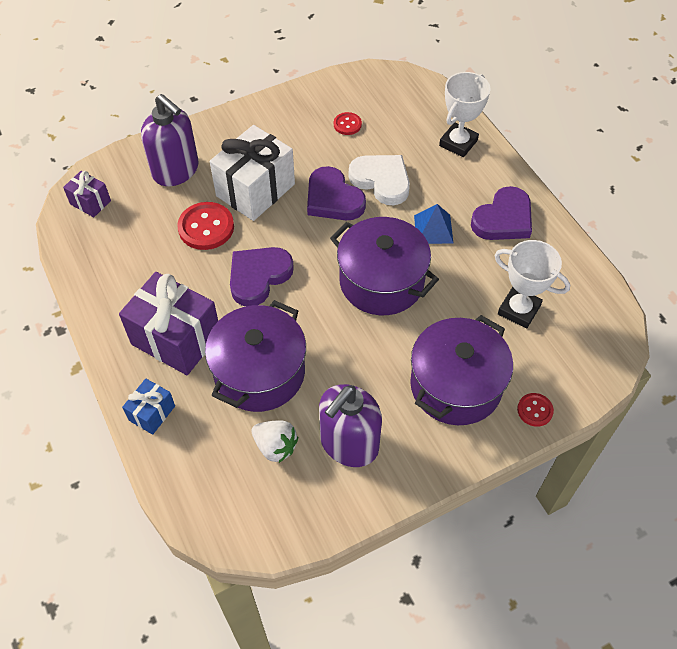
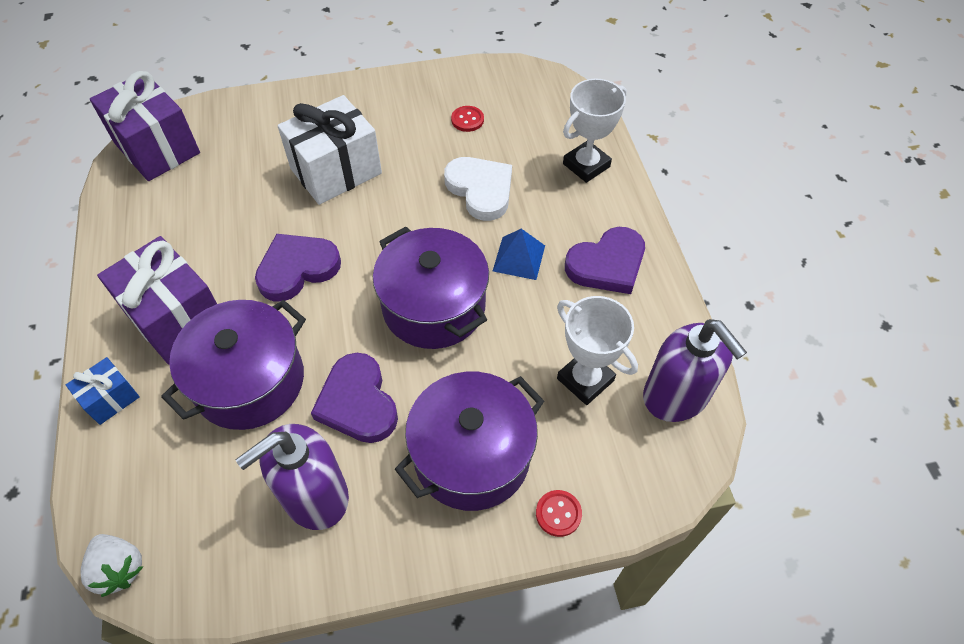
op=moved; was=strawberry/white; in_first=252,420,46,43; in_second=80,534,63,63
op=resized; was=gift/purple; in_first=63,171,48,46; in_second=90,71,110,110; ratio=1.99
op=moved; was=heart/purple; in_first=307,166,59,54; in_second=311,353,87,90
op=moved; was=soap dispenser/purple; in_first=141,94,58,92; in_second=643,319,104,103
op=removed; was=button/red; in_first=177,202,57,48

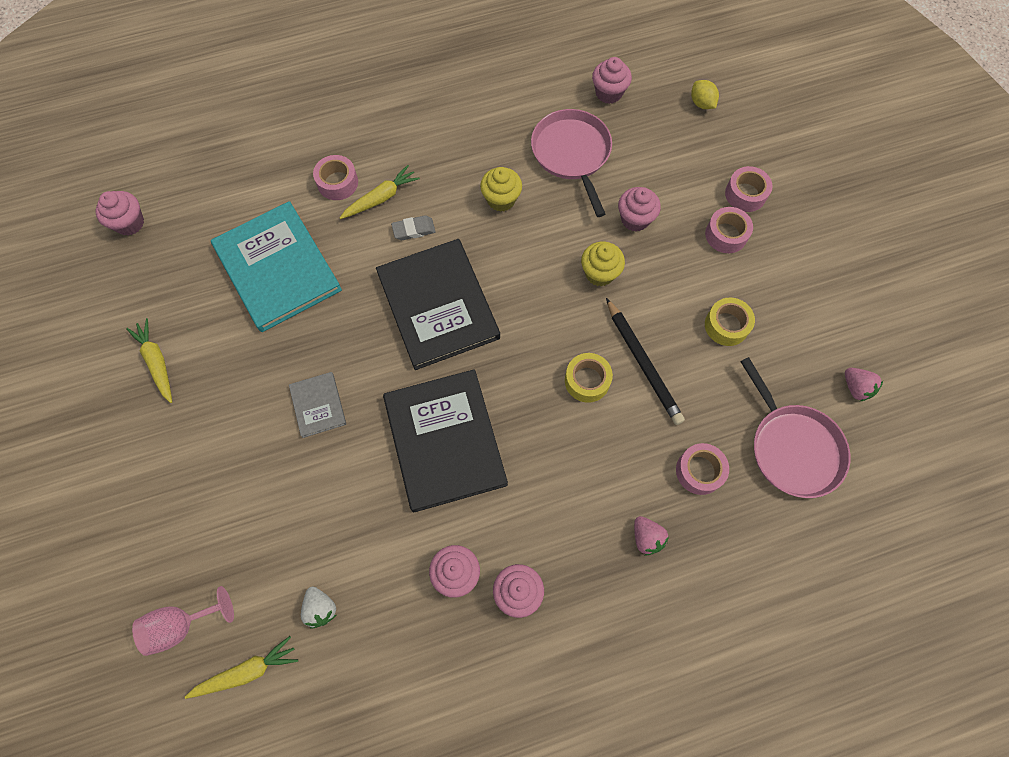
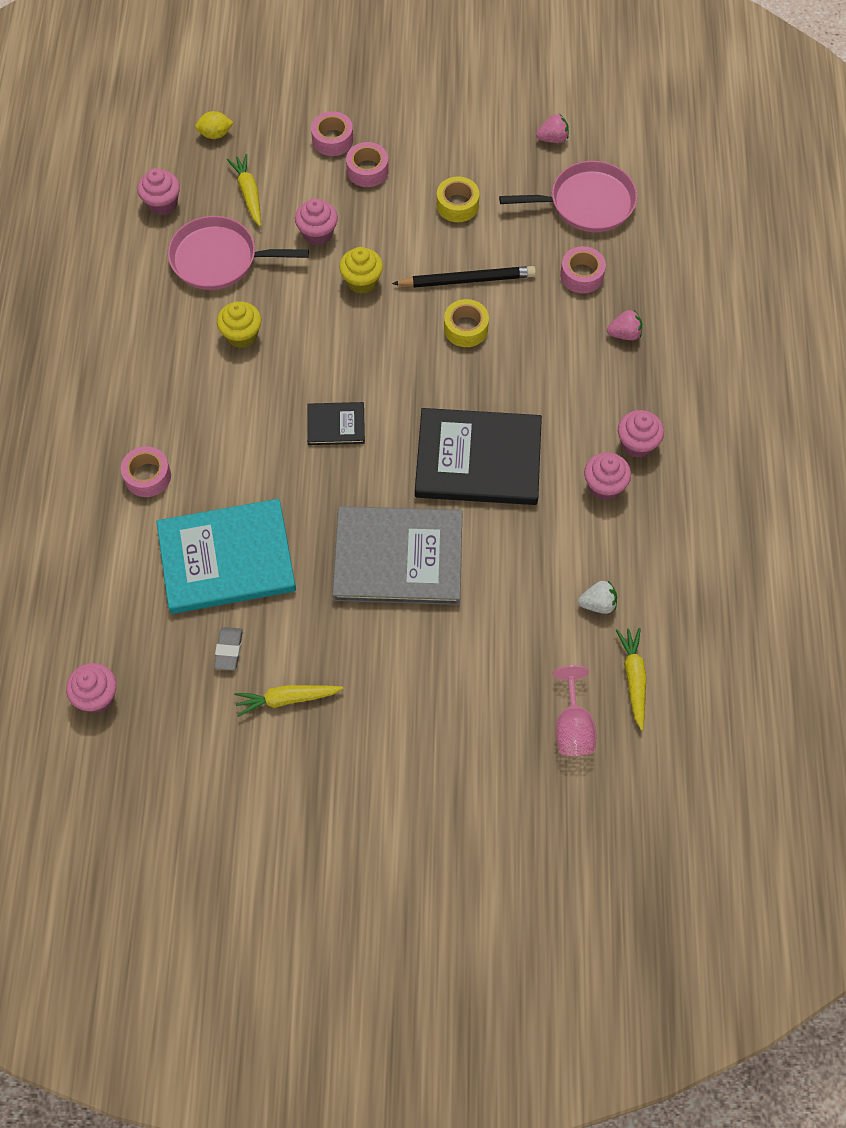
op=moved; was=eraser/grey; in_first=391,215,45,25; in_second=214,627,29,43
op=moved; was=carrot/yellow; in_first=340,165,80,54; in_second=227,154,34,72
op=resized; was=book/black; in_first=376,239,124,131; in_second=307,402,58,43; ratio=0.47
op=resized; was=book/grey; in_first=289,372,57,66; in_second=332,506,131,99; ratio=2.12

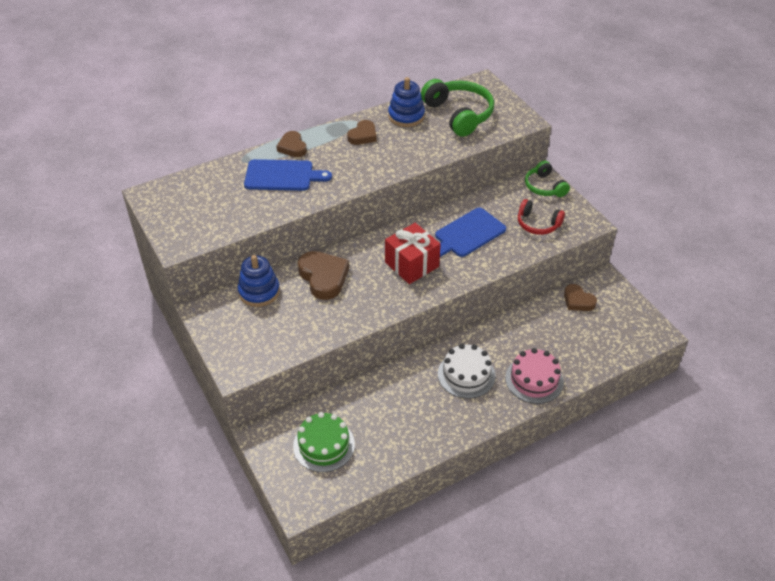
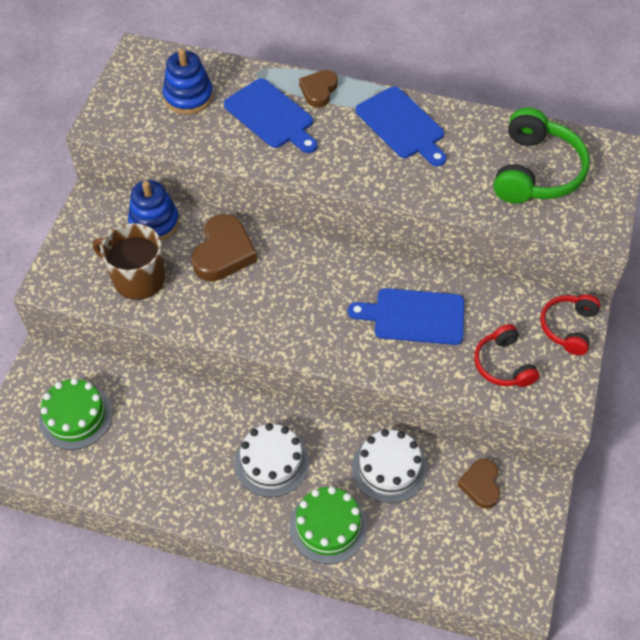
op=added; now=mug/brown; in_second=93,223,72,77
op=moved; was=stacking toy/blue; in_first=388,77,37,50; in_second=163,49,50,65
op=recoloured; was=cake/pink; now=cake/green; in_first=505,348,59,56; in_second=289,486,78,78
op=added; now=cake/white; in_second=352,429,75,74
op=replaced; was=heart/brown; now=cutting board/blue; in_first=347,120,30,25; in_second=355,87,92,80
op=recoloured; was=headphones/green; now=headphones/red; in_first=525,161,45,36; in_second=540,294,60,61
op=removed; was=gift/red; in_first=385,223,56,61

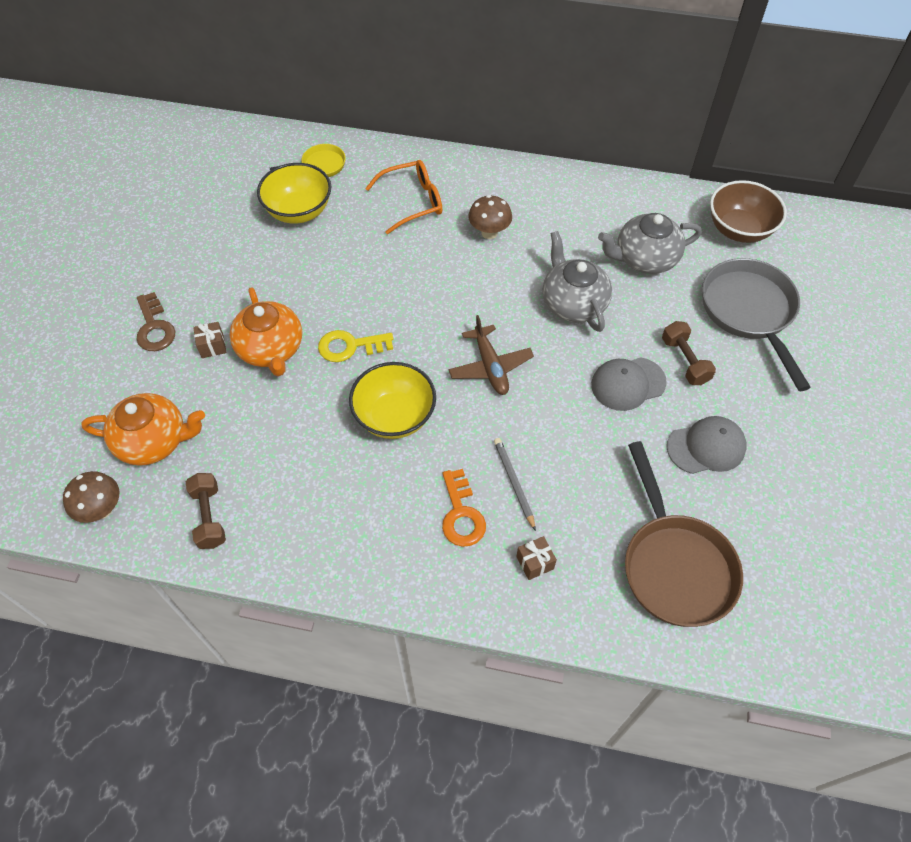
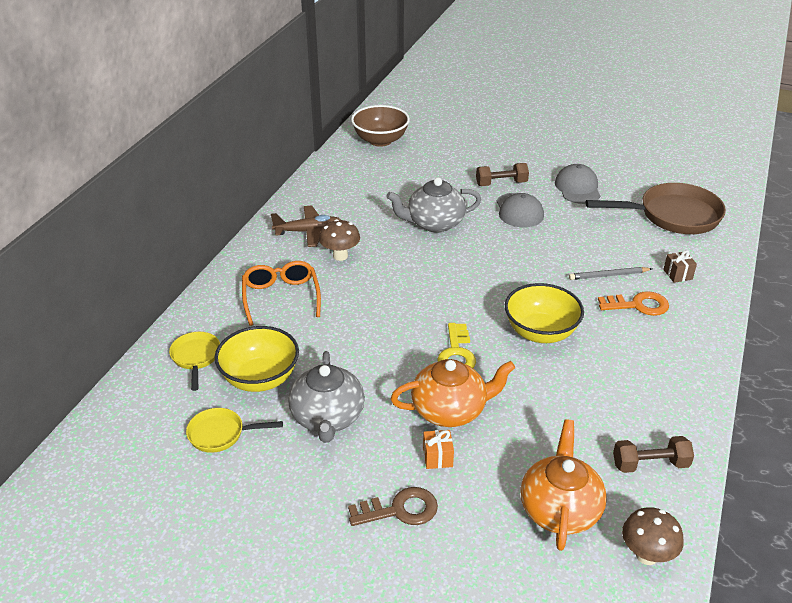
op=added; now=pan/yellow; in_second=186,408,97,45
op=moved; was=plane/brown; in_first=449,315,85,80; in_second=271,206,70,41
op=moved; was=teapot/grey; in_first=598,213,104,61; in_second=288,351,77,92
op=recoloured; was=gift/brown; now=gift/orange; in_first=193,322,34,36; in_second=423,430,31,39
op=removed; was=pan/grey; in_first=702,258,109,133

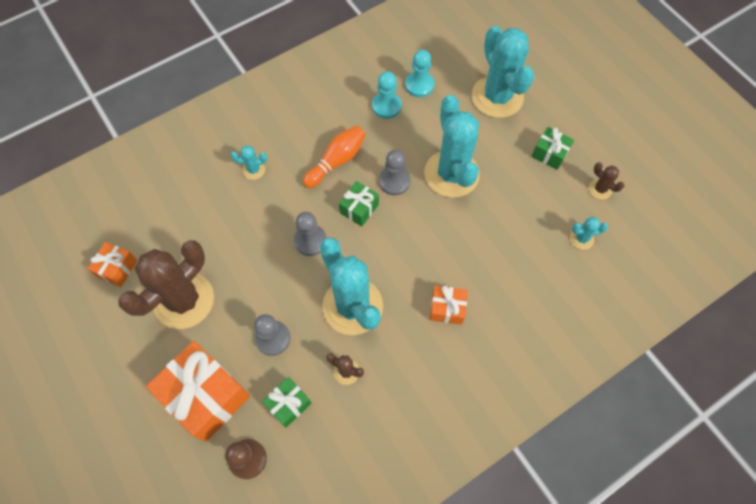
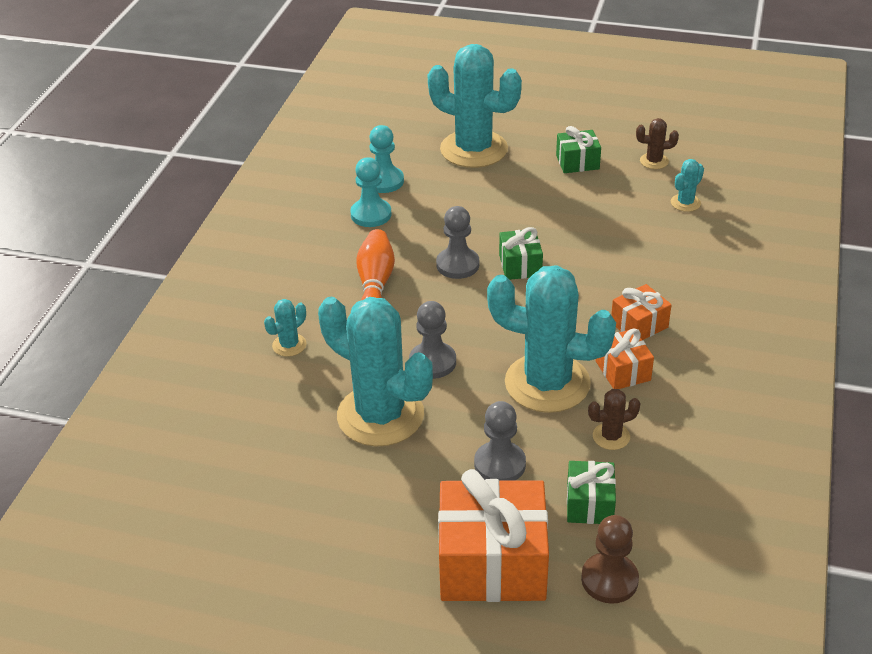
op=moved; was=cactus/turquoise; in_first=424,95,56,103; in_second=318,297,115,150
op=moved; was=gift/green; in_first=339,181,40,46; in_second=499,227,44,53
op=moved; was=gift/orange; in_first=88,242,49,45; in_second=596,329,58,60
op=removed; was=cactus/brown; in_first=118,240,96,89

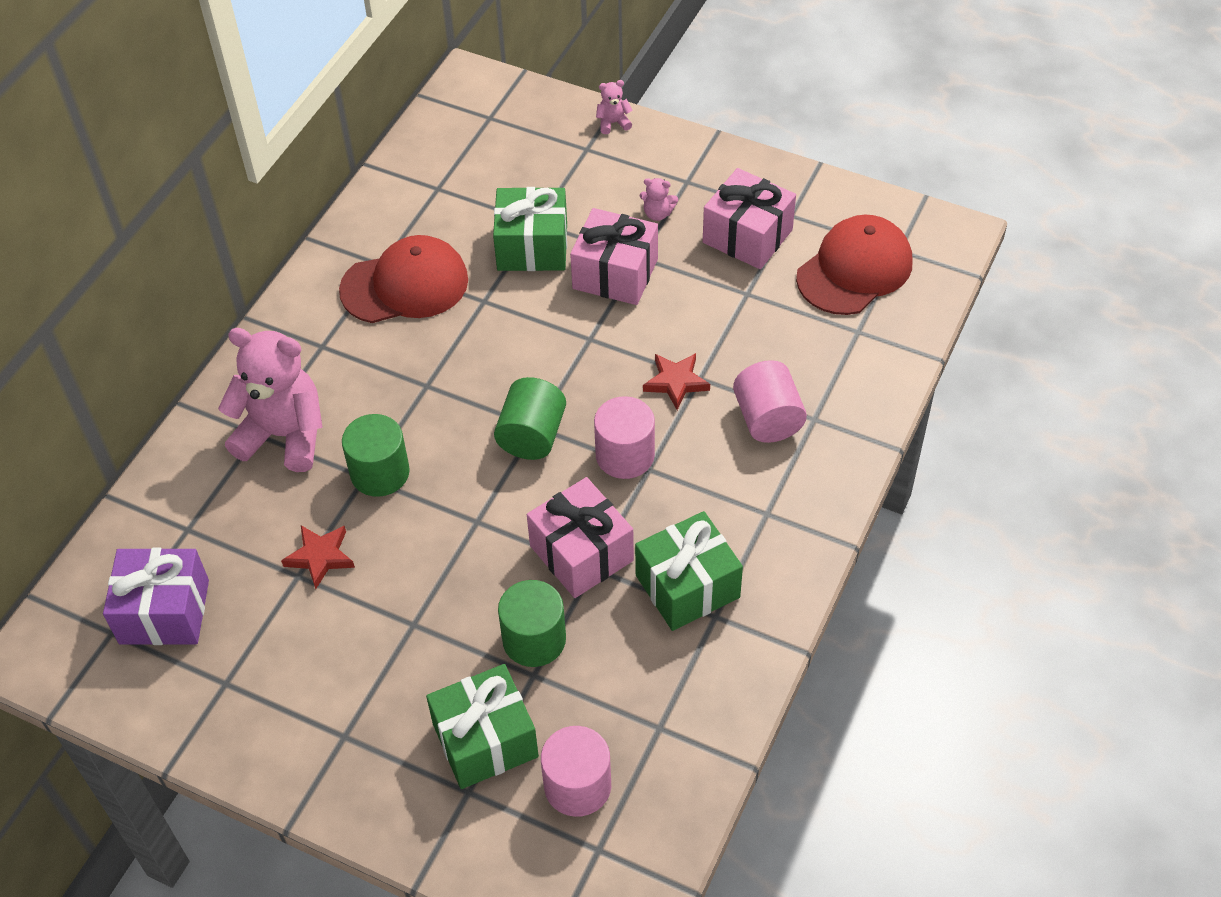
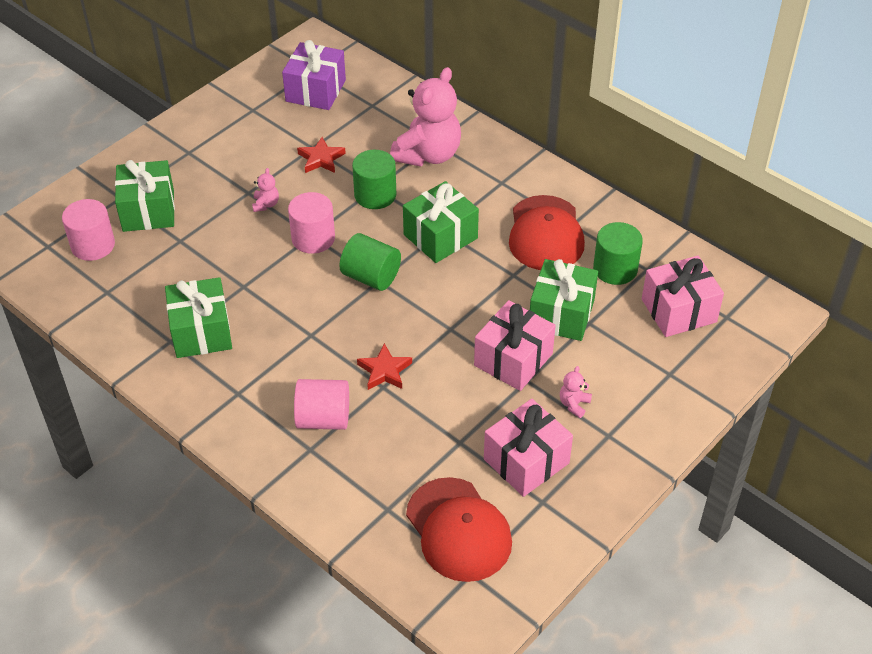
op=moved; was=teddy bear/pink; in_first=596,80,37,54; in_second=252,168,27,44
op=moved; was=cylinder/pink; in_first=594,396,61,83; in_second=288,192,47,62
op=added; now=gift/green; in_second=403,181,76,82
op=moved; was=cylinder/green; in_first=498,580,68,87; in_second=593,222,50,63
op=moved; was=gift/pink; in_first=527,477,107,121; in_second=642,256,82,81

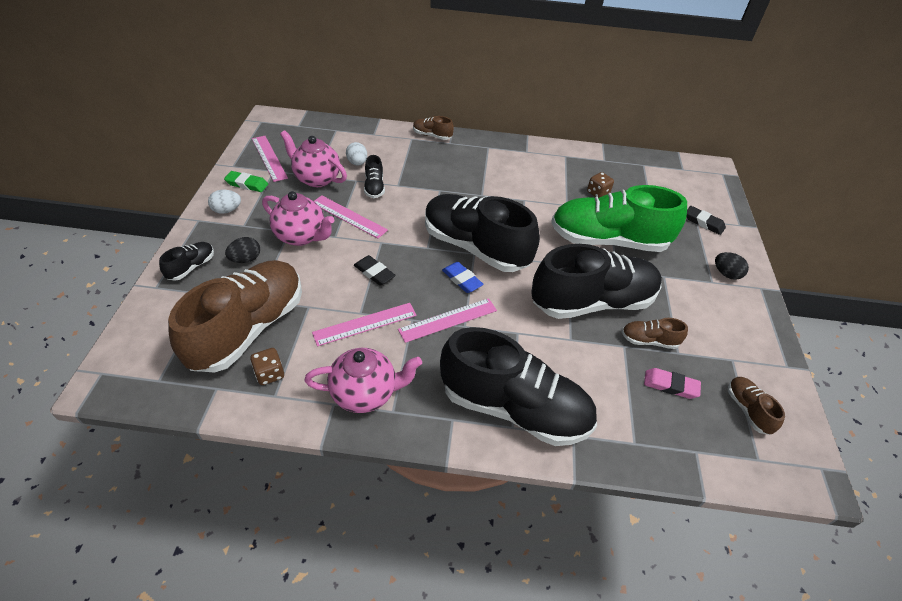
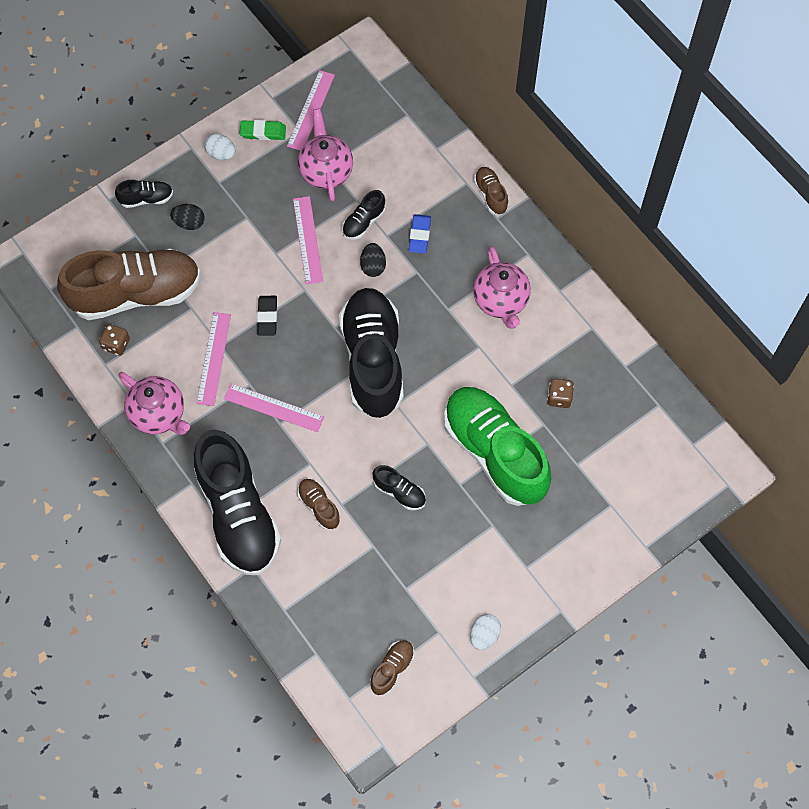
op=turned; was=ruler/pink; in_first=312,303,105,43; in_second=196,312,35,94; clockwise=75
op=turned; was=eraser/green; in_first=224,171,44,21; in_second=240,120,46,20; clockwise=-60
op=moved; was=shoe/brown; in_first=622,318,66,31; in_second=298,479,42,51
op=moved; was=egg/black; in_first=715,252,34,28; in_second=360,243,26,34
op=resized; was=shoe/black; in_first=531,244,131,75; in_second=372,465,54,45; ratio=0.42
op=moved; was=eraser/blue; in_first=442,262,42,31; in_second=409,214,22,40
op=moved; was=egg/white; in_first=346,142,21,23; in_second=470,614,31,36
op=moved; was=teapot/pink; in_first=262,191,72,55; in_second=473,246,58,83
op=removed; was=eraser/pink; in_first=644,368,57,31
op=removed; was=eraser/black; in_first=686,206,40,29

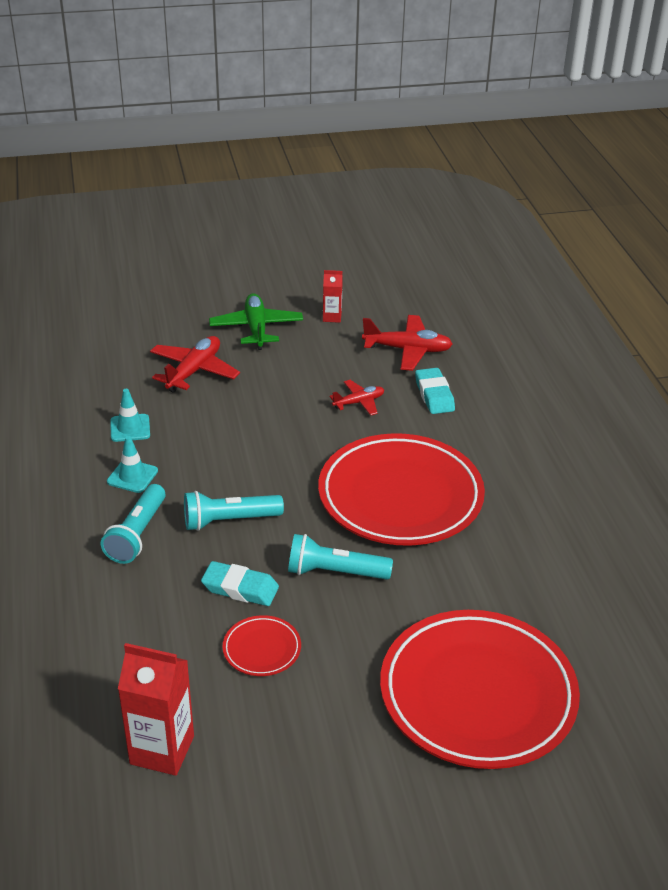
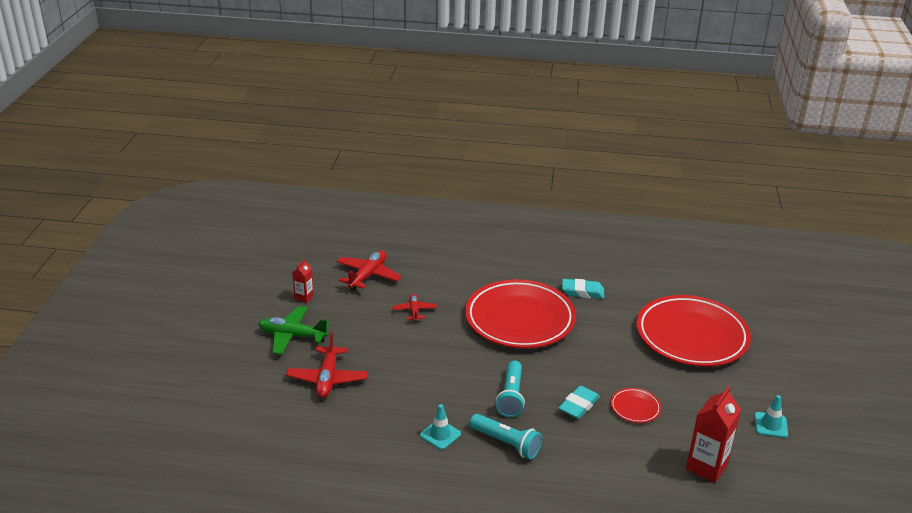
op=turned; was=plane/red; in_first=150,336,90,57; in_second=286,333,82,65; clockwise=-135
op=moved; was=eraser/turquoise; in_first=415,368,40,46; in_second=562,279,42,20
op=moved; was=traffic cone/turquoise; in_first=110,389,40,53; in_second=755,395,33,43
op=removed; was=flashlight/turquoise; in_first=288,534,105,46

